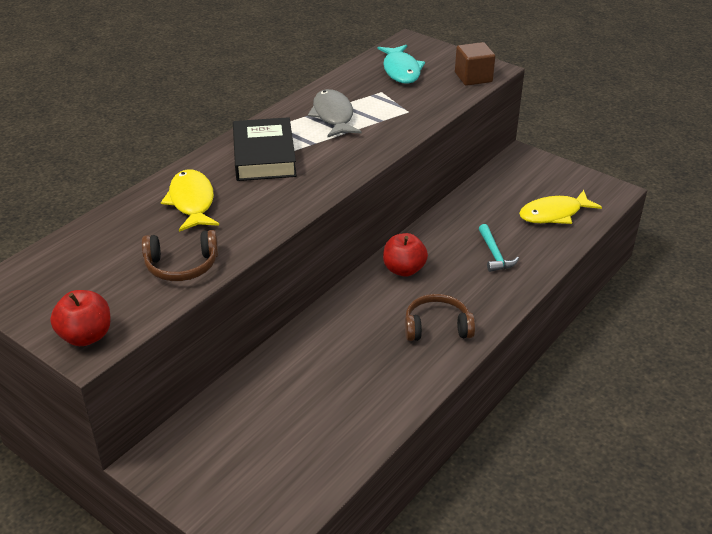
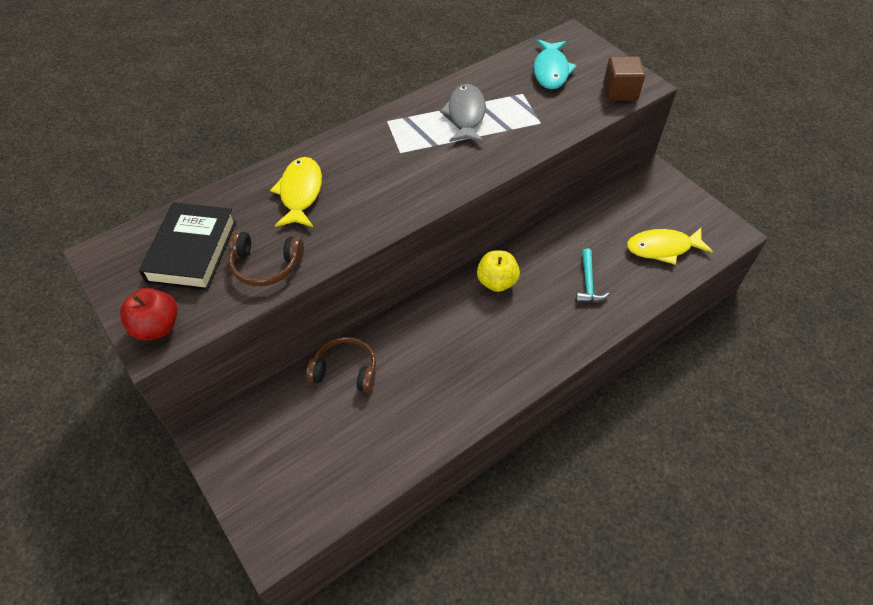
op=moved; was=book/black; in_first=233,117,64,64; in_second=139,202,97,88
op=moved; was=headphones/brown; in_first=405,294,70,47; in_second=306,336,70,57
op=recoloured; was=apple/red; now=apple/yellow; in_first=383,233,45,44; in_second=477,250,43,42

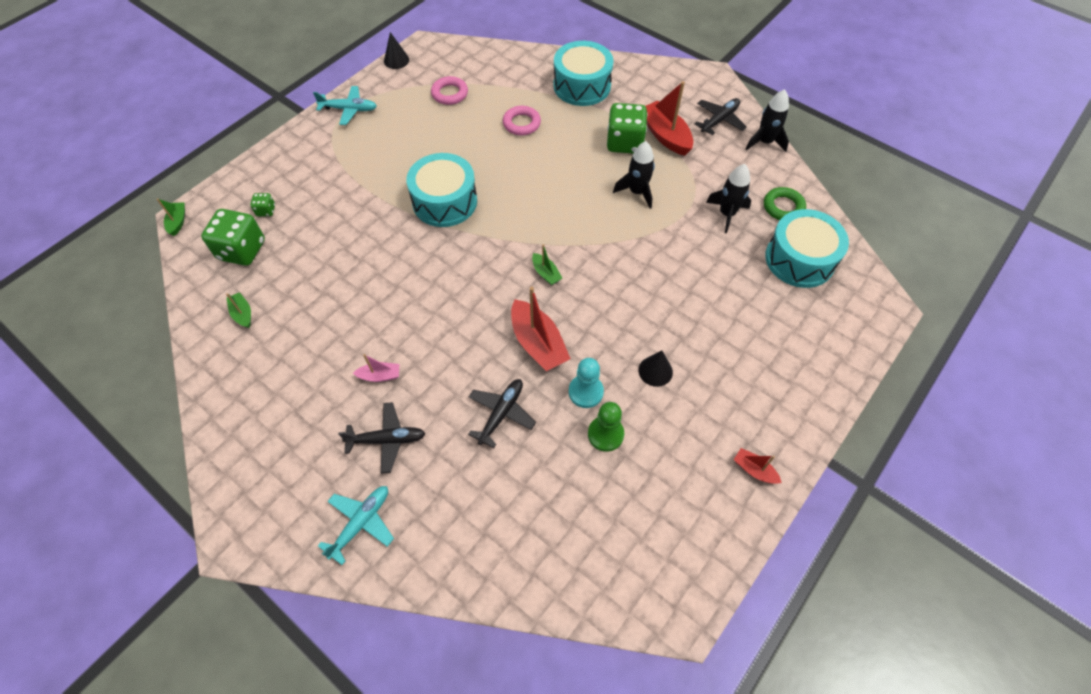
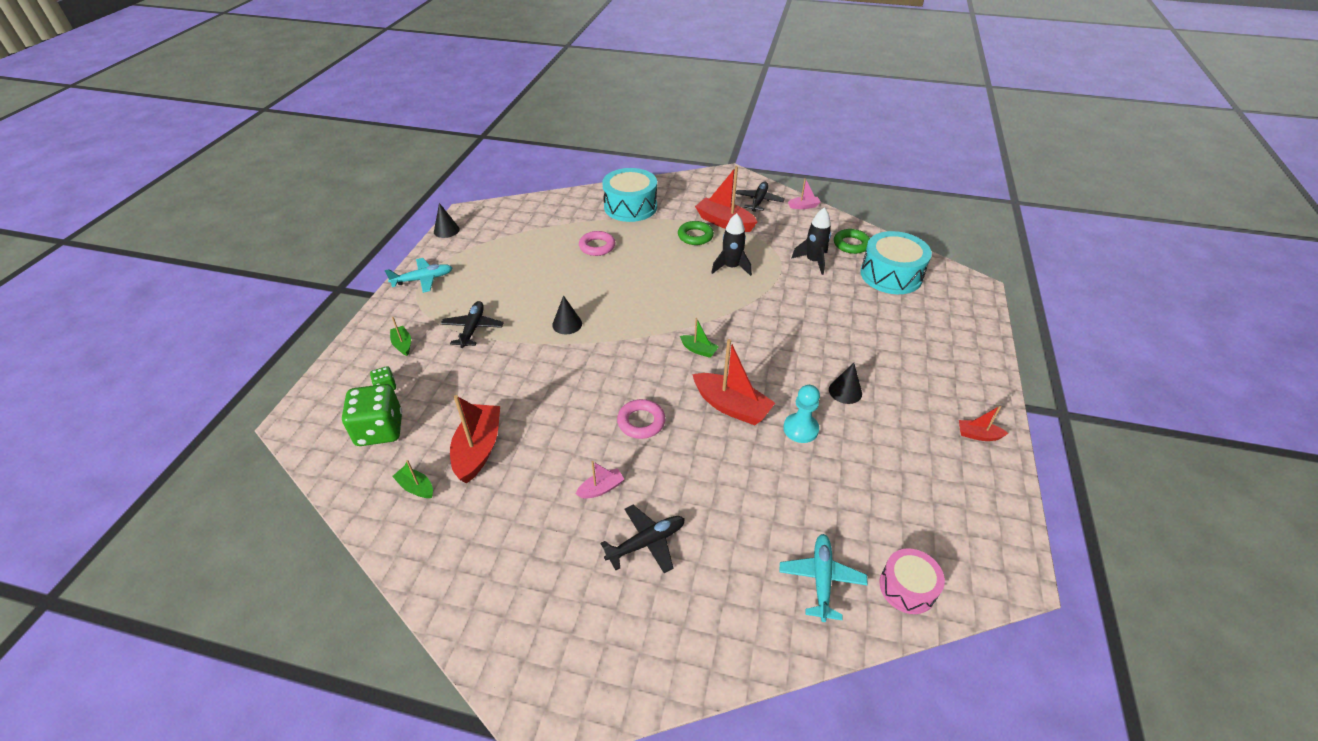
op=moved; was=boat/green; in_first=157,198,28,38; in_second=390,317,21,39
op=moved; was=plane/black; in_first=468,379,68,69; in_second=441,301,63,47
op=added; now=boat/red; in_second=450,395,50,88
op=replaced; was=drum/turquoise; now=cone/black; in_first=406,153,71,74; in_second=552,295,30,39
op=moved; was=ring/pink; in_first=431,76,37,29; in_second=617,399,48,40
op=replaced; was=dice/green; now=ring/green; in_first=607,103,40,50; in_second=678,221,36,24
op=moved; was=plane/turquoise; in_first=318,486,76,79; in_second=779,534,89,88
op=replaced; was=rocket/black; now=boat/pink; in_first=745,89,44,63; in_second=788,178,32,31
op=added; now=drum/pink; in_second=879,548,66,66
op=removed; was=pawn/green; in_first=588,402,36,50

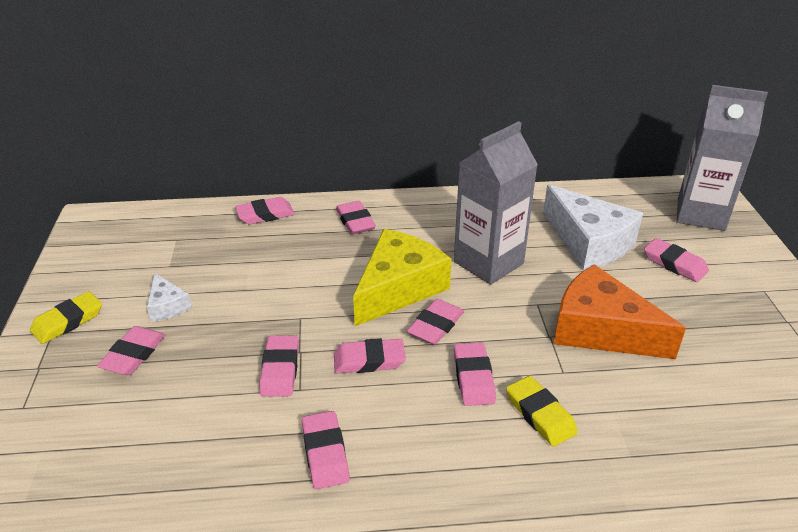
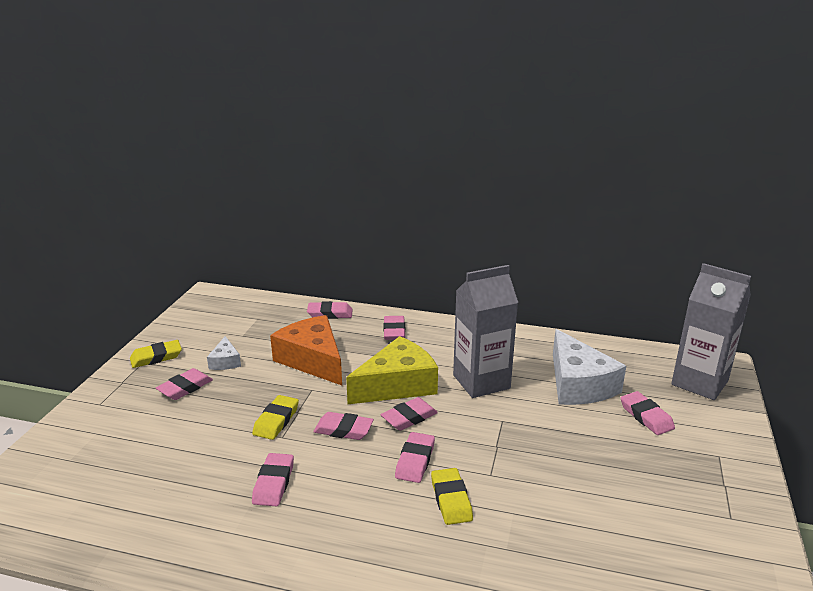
op=recoloured; was=eraser/pink; now=eraser/yellow; in_first=260,335,39,62; in_second=252,395,47,45
op=moved; was=cheese/orange; in_first=554,264,132,95; in_second=270,315,72,70

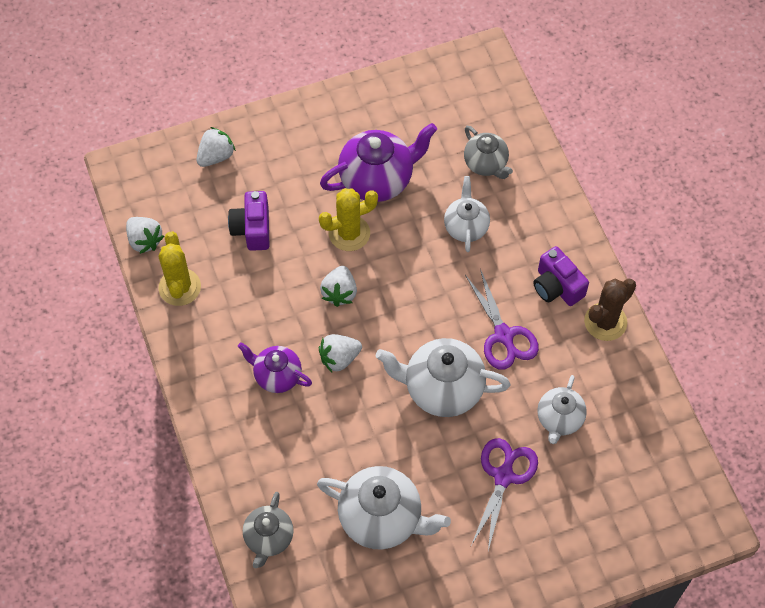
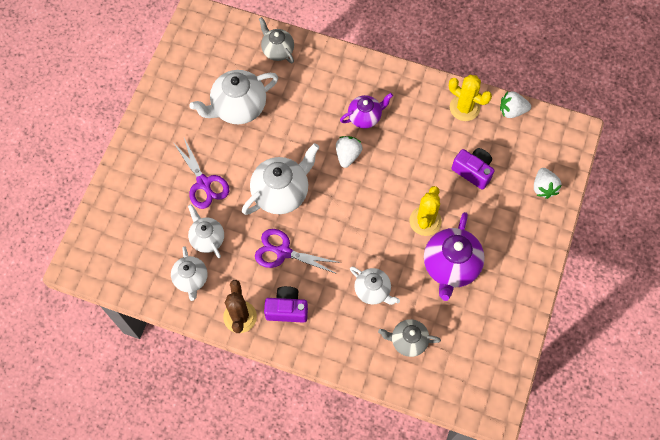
op=added; now=teapot/white; in_second=171,246,37,55
op=removed; was=strawberry/white; in_first=320,266,37,41

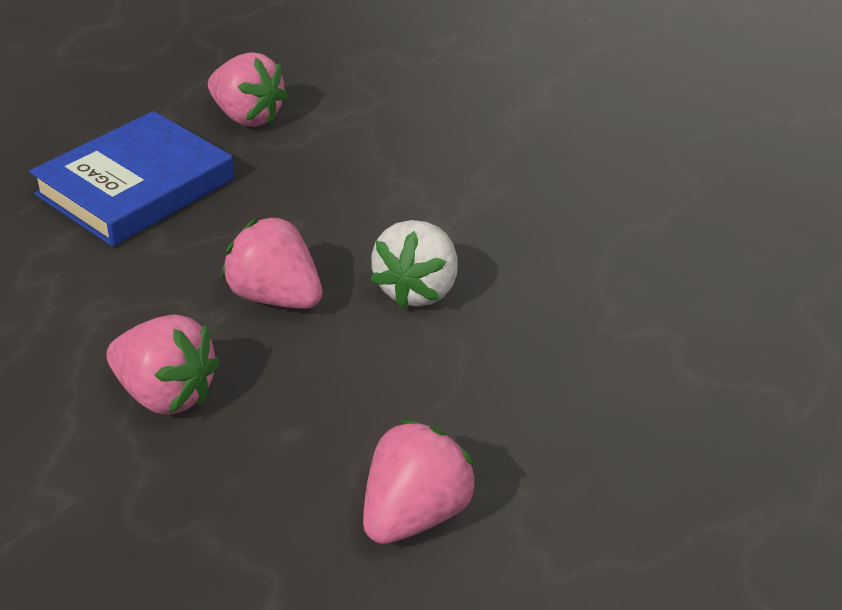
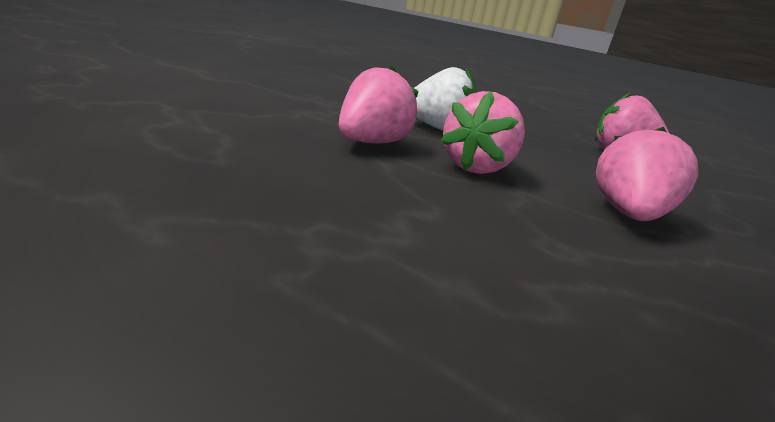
op=moved; was=strawberry/pink; in_first=208,52,80,75; in_second=339,66,79,78
op=removed; was=book/blue; in_first=29,111,205,136

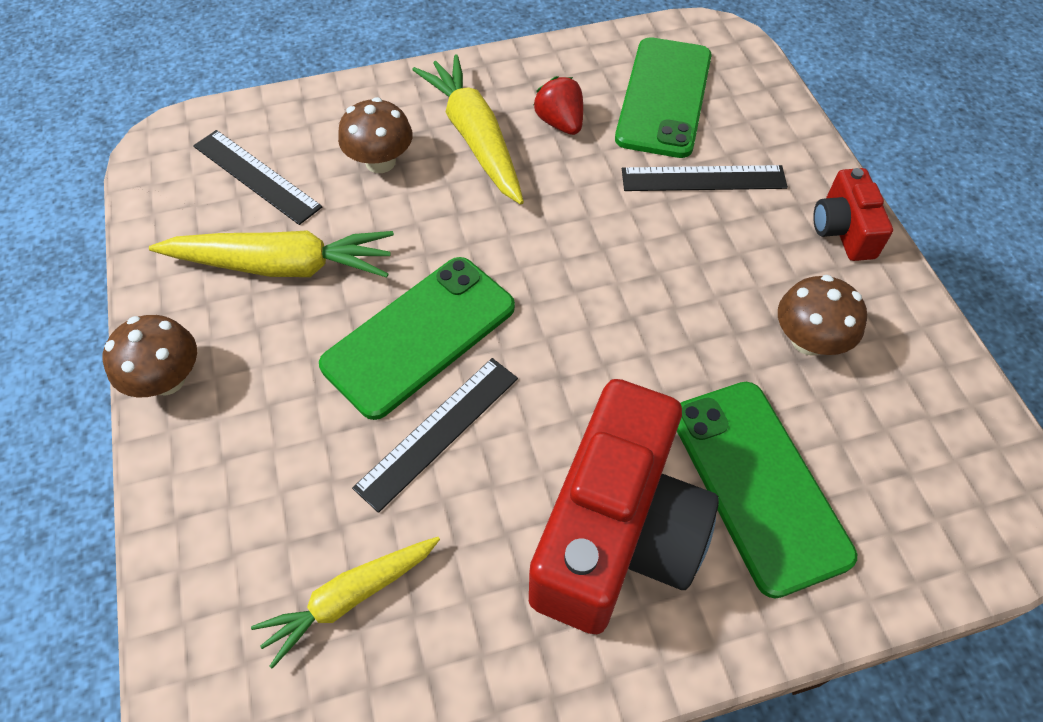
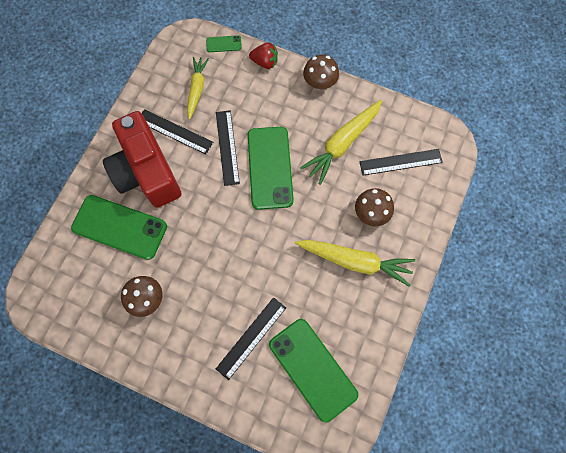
op=added; now=ruler/black; in_second=142,109,71,45
op=added; now=phone/green; in_second=206,35,36,17
op=moved; was=strawberry/red; in_first=533,76,50,59; in_second=249,42,29,27
op=removed; was=camera/red; in_first=813,168,80,93

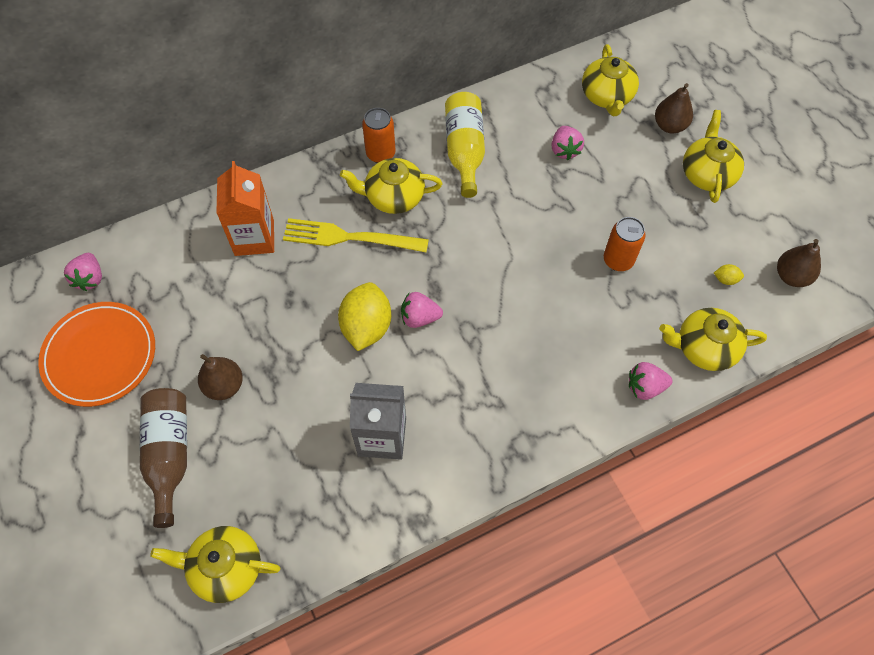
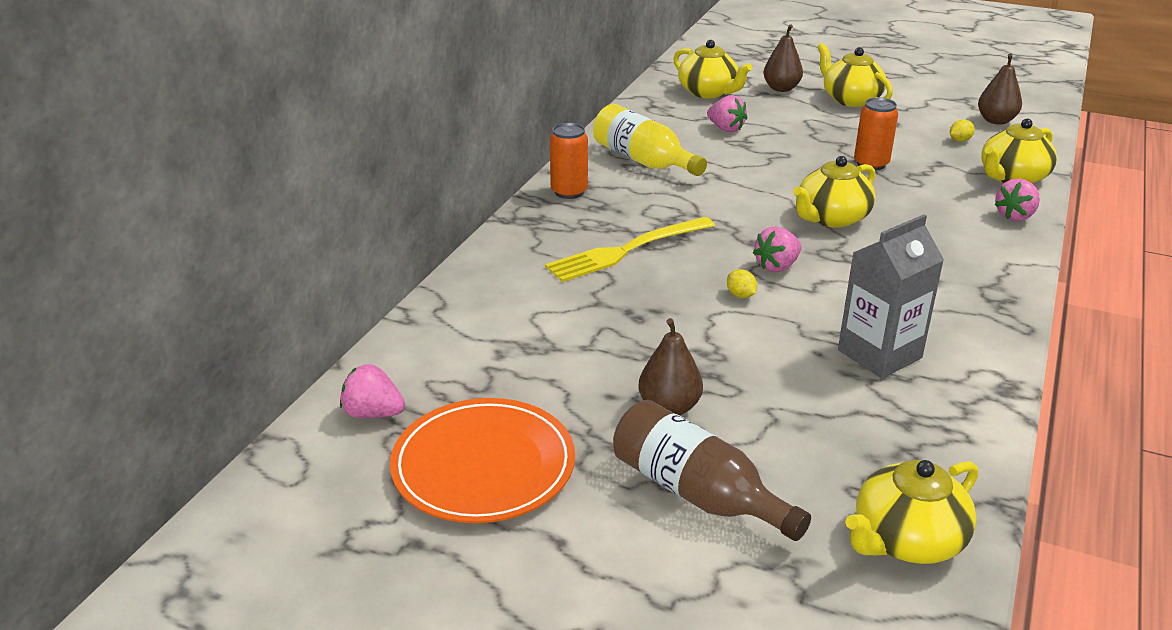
op=turned; was=strawberry/pink; in_first=64,253,38,38; in_second=340,364,65,54; clockwise=150
op=resized; was=lemon/yellow; in_first=338,282,53,69; in_second=727,269,30,29; ratio=0.41
op=moved; was=teapot/yellow; in_first=340,158,102,56; in_second=793,156,83,72
op=removed; was=carton/orange; in_first=216,161,58,95

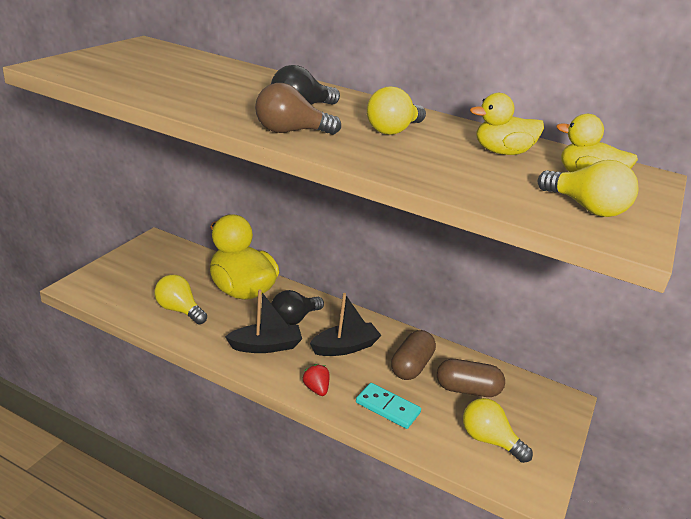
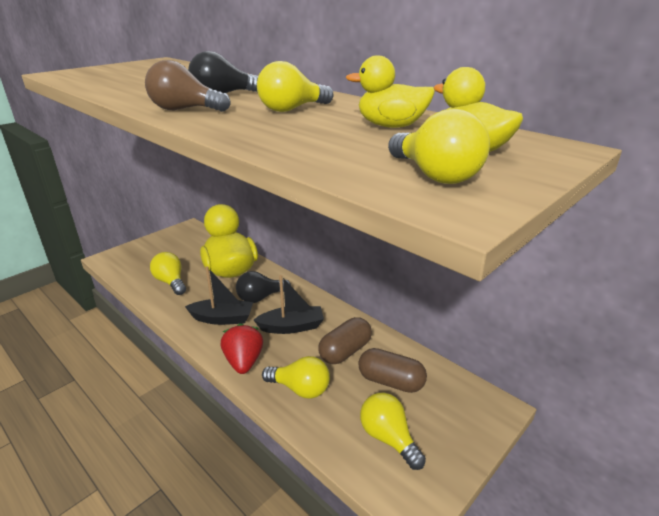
op=resized; was=strawberry/red; in_first=302,364,28,32; in_second=221,323,42,51; ratio=1.62
op=replaced; was=domino/turquoise; now=light bulb/yellow; in_first=356,383,65,46; in_second=262,356,68,43

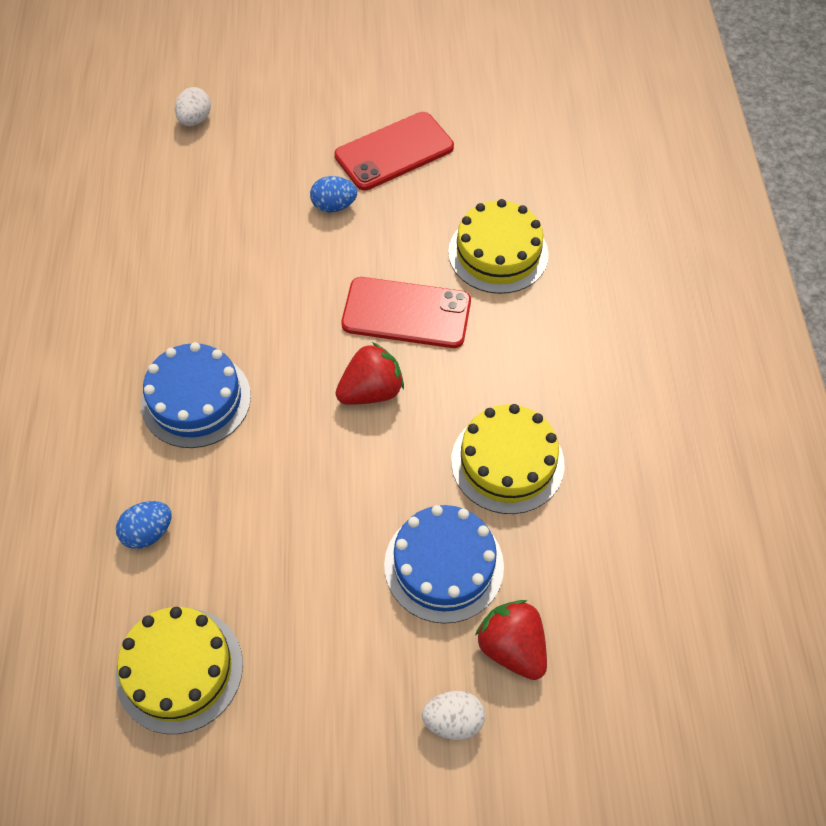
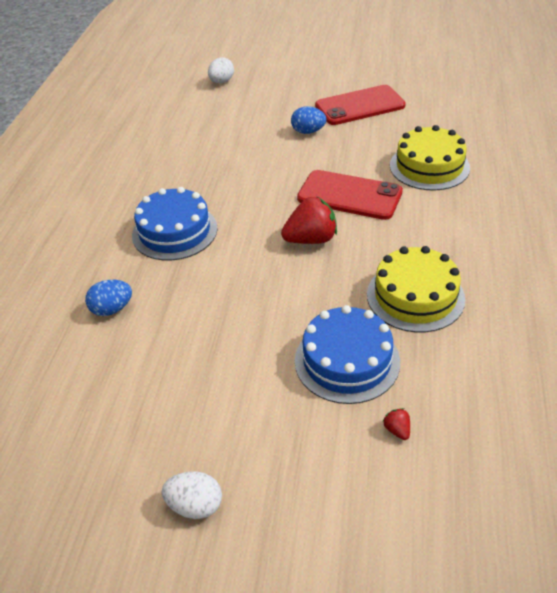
op=moved; was=egg/white; in_first=422,691,63,49; in_second=162,471,60,48
op=resized; was=strawberry/red; in_first=475,600,72,80; in_second=383,408,27,32; ratio=0.44
op=removed; was=cake/yellow; in_first=115,607,128,127

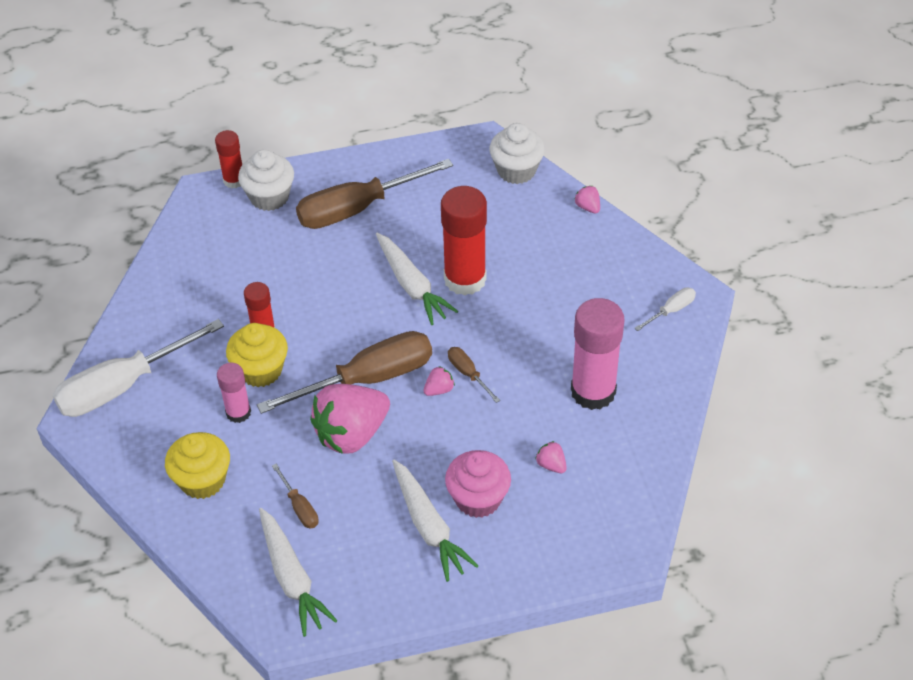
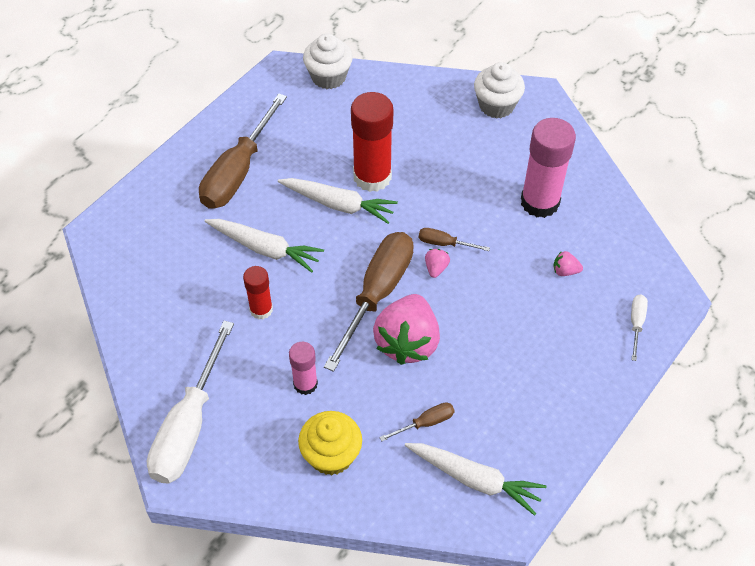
op=moved; was=carrot/white; in_first=392,460,86,122; in_second=205,219,119,54
op=turned; was=screwdriver/brown; in_first=272,464,47,65; in_second=379,402,76,39; clockwise=-45
op=moved; was=cupcake/white; in_first=238,149,56,62; in_second=474,62,51,57
op=moved; was=screwdriver/white; in_first=635,287,61,44; in_second=631,295,17,66
op=removed; was=glue stick/red; in_first=215,130,27,58
op=removed; was=cupcake/yellow; in_first=226,323,62,64
op=removed; was=cupcake/pink; in_first=445,450,66,68
op=removed; was=strawberry/pink; in_first=574,186,26,28

